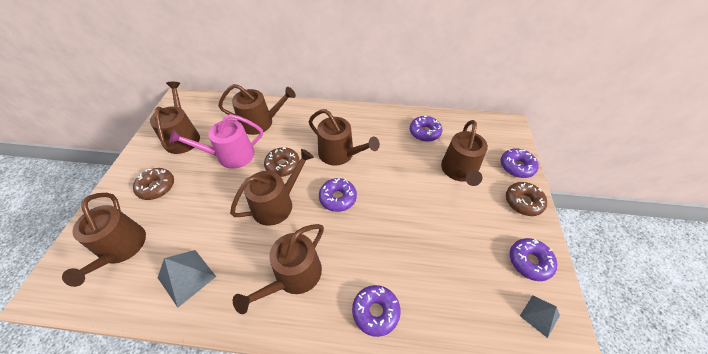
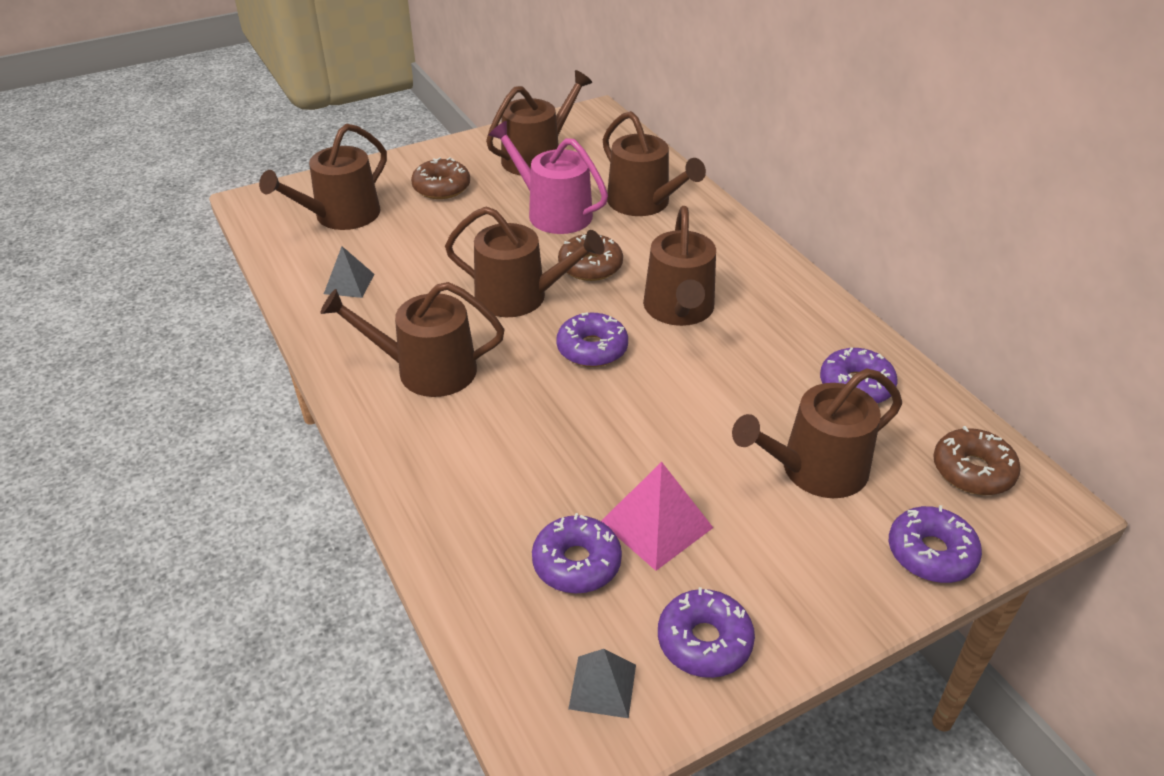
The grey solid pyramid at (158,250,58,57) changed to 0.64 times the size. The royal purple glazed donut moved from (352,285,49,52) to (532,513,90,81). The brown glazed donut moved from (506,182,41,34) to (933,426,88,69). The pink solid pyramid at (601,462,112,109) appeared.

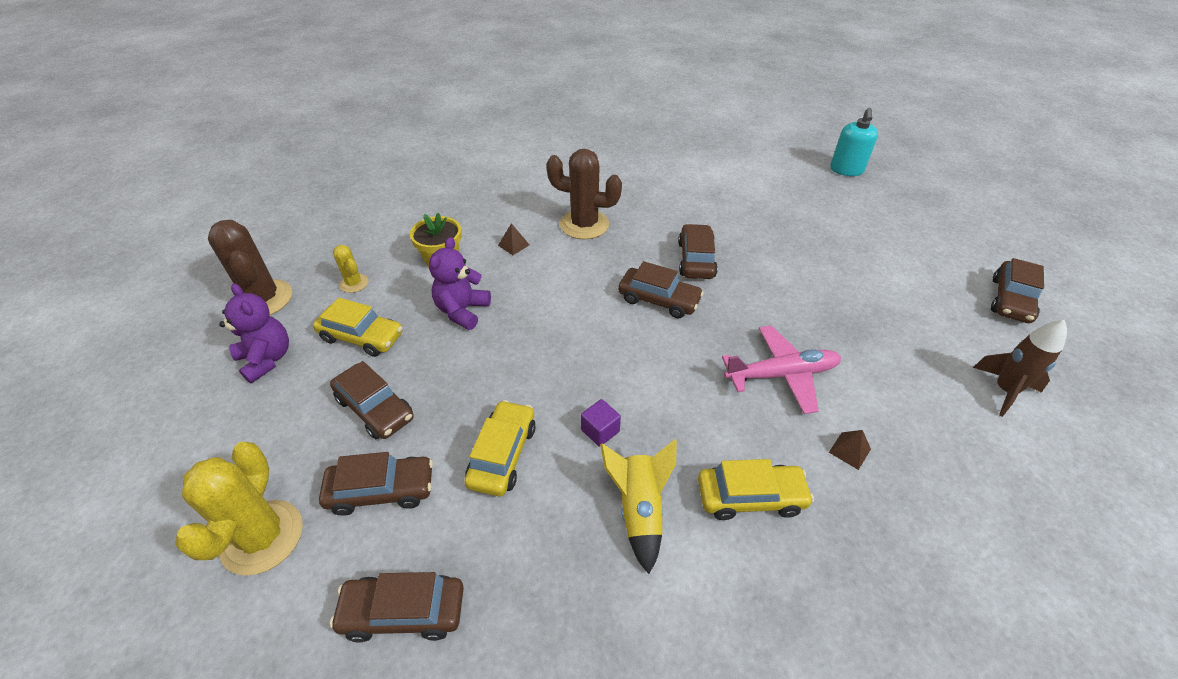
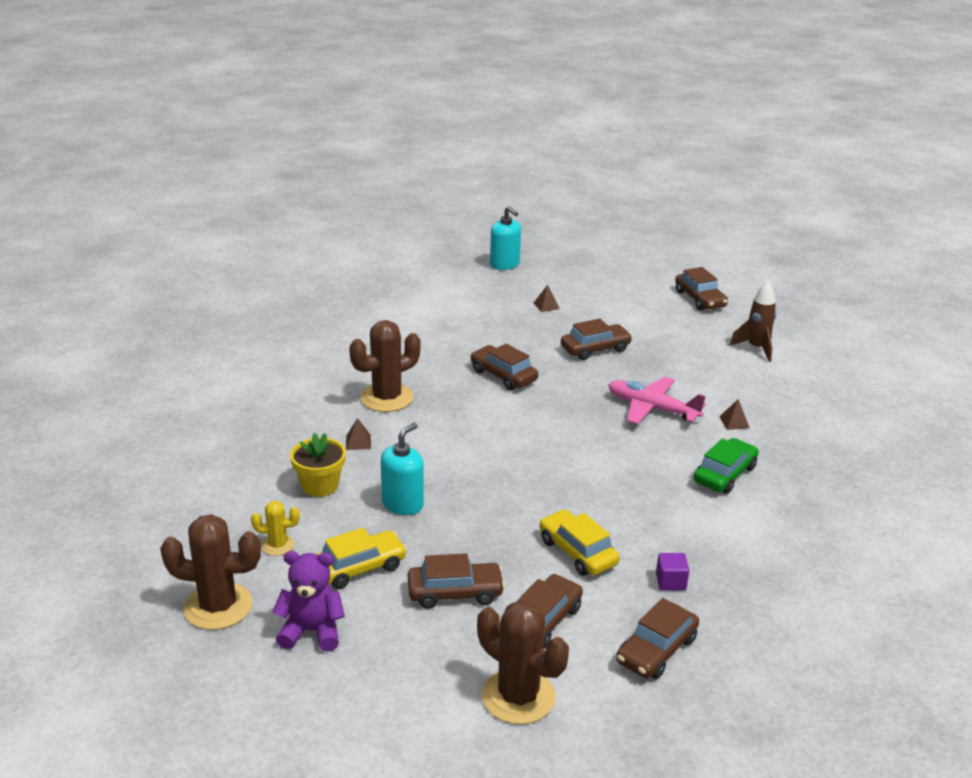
The yellow cactus at (175,442,128,134) became the brown cactus at (477,600,92,124). The royal purple stuffed bear at (429,237,62,93) was replaced by the aqua soap pump at (381,423,43,92). The royal purple solid cube moved from (581,399,40,48) to (656,553,33,37). The yellow rocket at (600,439,76,135) disappeared. The brown automobile moved from (618,261,86,58) to (561,319,71,41). The yellow automobile at (698,459,116,61) became the green automobile at (694,438,65,56). The pink plane at (722,325,119,89) turned 90 degrees counterclockwise. The brown solid pyramid at (534,285,26,27) appeared.

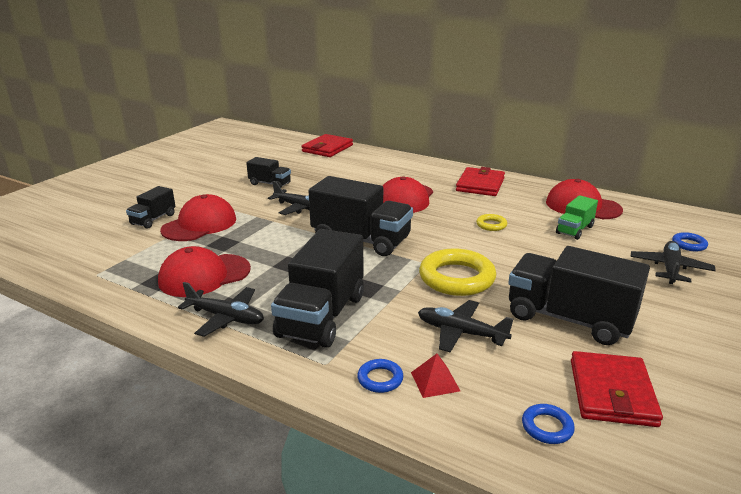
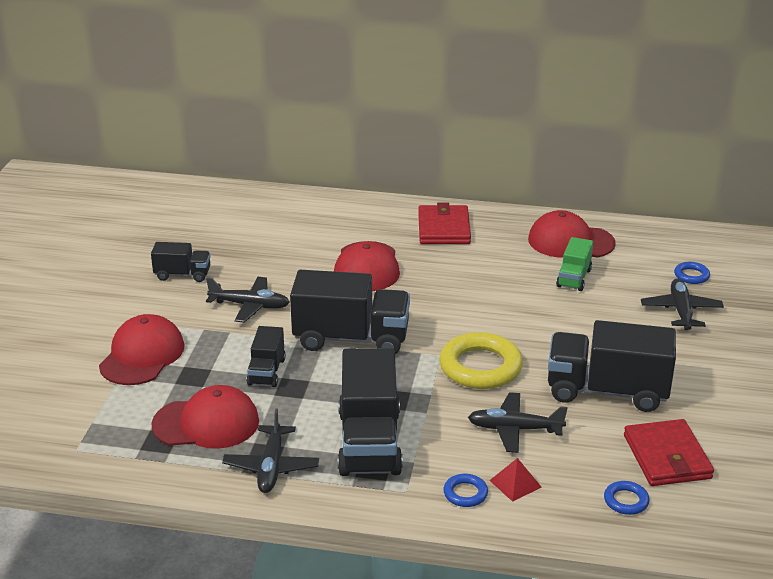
The jet-black toy truck moved from (126,186,50,43) to (247,326,39,61). The scarlet baseball cap at (158,246,93,51) turned 135 degrees counterclockwise. The jet-black plane at (178,282,86,55) turned 90 degrees clockwise. The scarlet billfold at (301,134,52,23) disappeared. The yellow hoop at (476,214,31,17) disappeared.

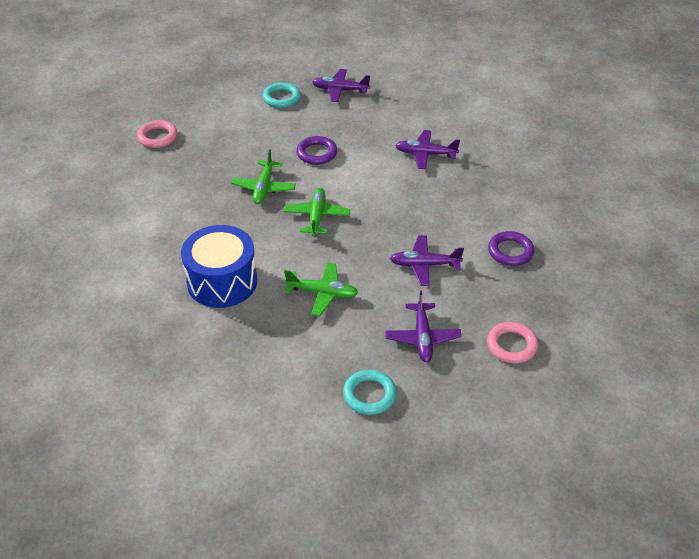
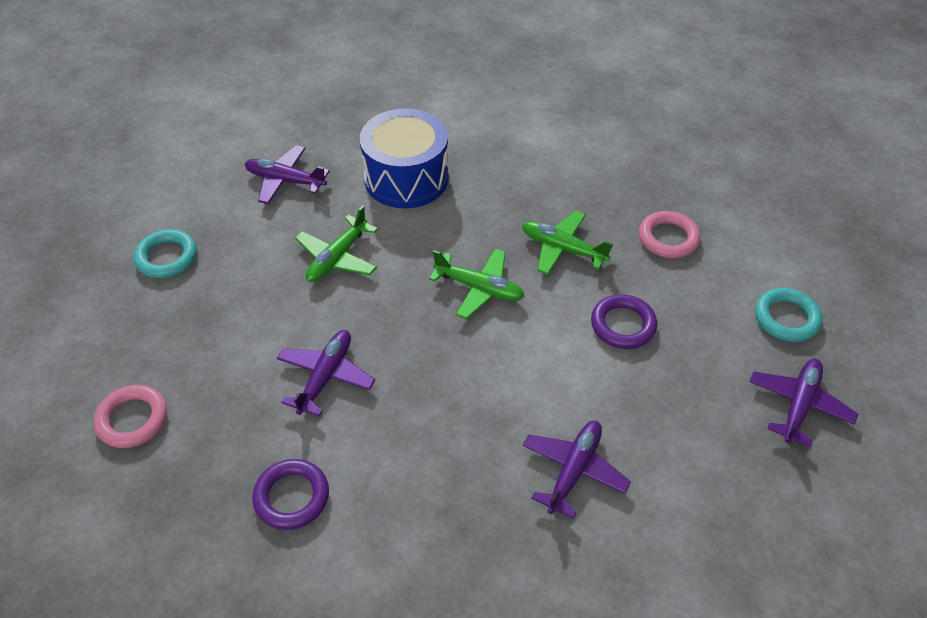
The pink hoop moved from (137,120,40,28) to (639,211,61,47). The royal purple plane moved from (385,291,77,71) to (245,145,85,59).

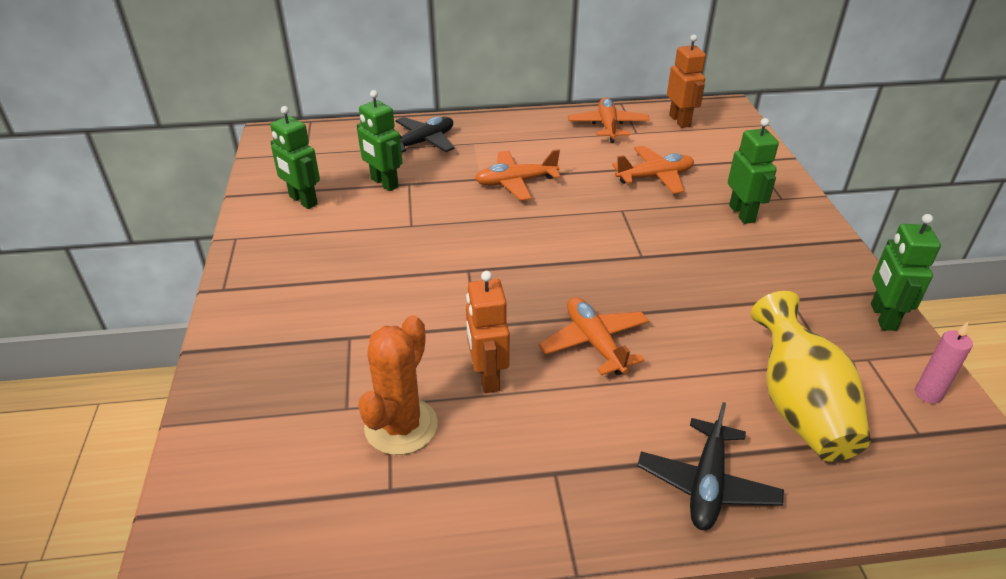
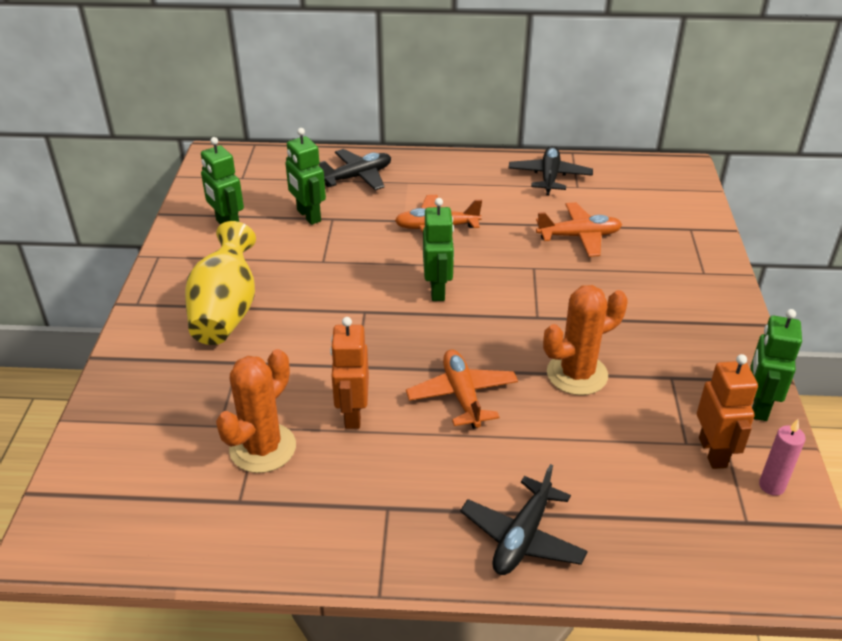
The orange plane at (568,97,82,46) became the jet-black plane at (508,146,85,49). The orange robot figure moved from (667,35,39,93) to (697,354,61,115). The green robot figure moved from (728,118,51,106) to (423,198,31,103). The yellow tall vase moved from (751,291,120,171) to (185,221,71,124). The orange cactus at (543,285,85,110) appeared.

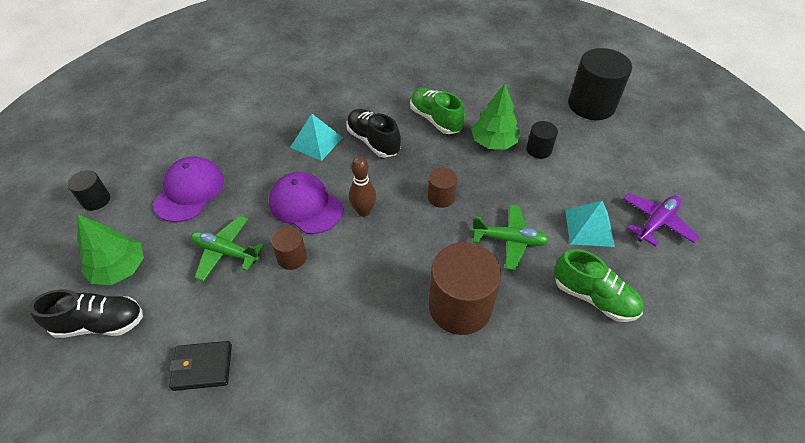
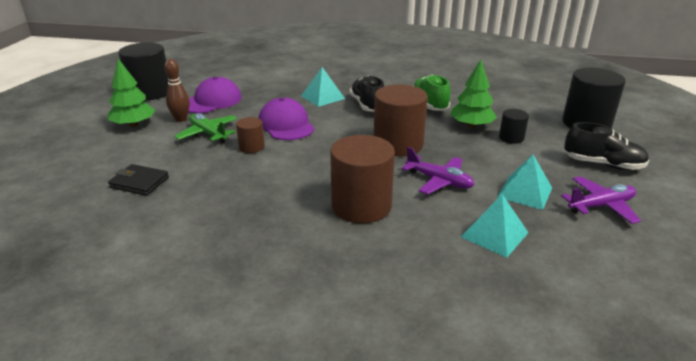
The jet-black lace-up shoe moved from (29,289,114,49) to (564,122,85,48). The jet-black cylinder shape at (67,170,43,41) changed to 1.99 times the size. The brown bowling pin moved from (349,156,27,61) to (164,59,26,63). The brown cylinder shape at (428,168,29,40) changed to 1.99 times the size. The green plane at (471,204,78,66) became the royal purple plane at (402,147,73,48). The green lace-up shoe at (554,249,90,73) was replaced by the aqua solid pyramid at (461,194,67,64).

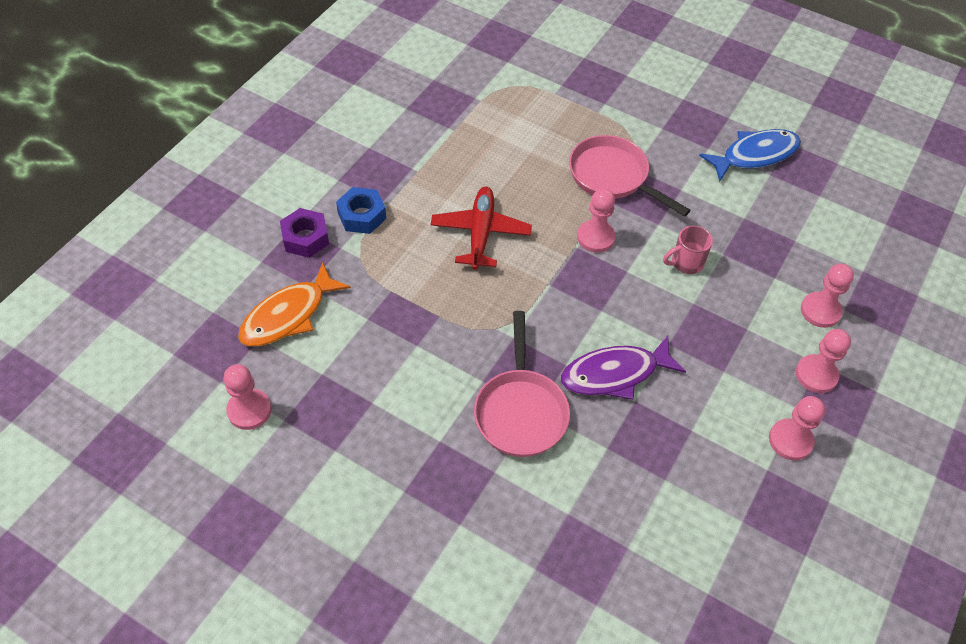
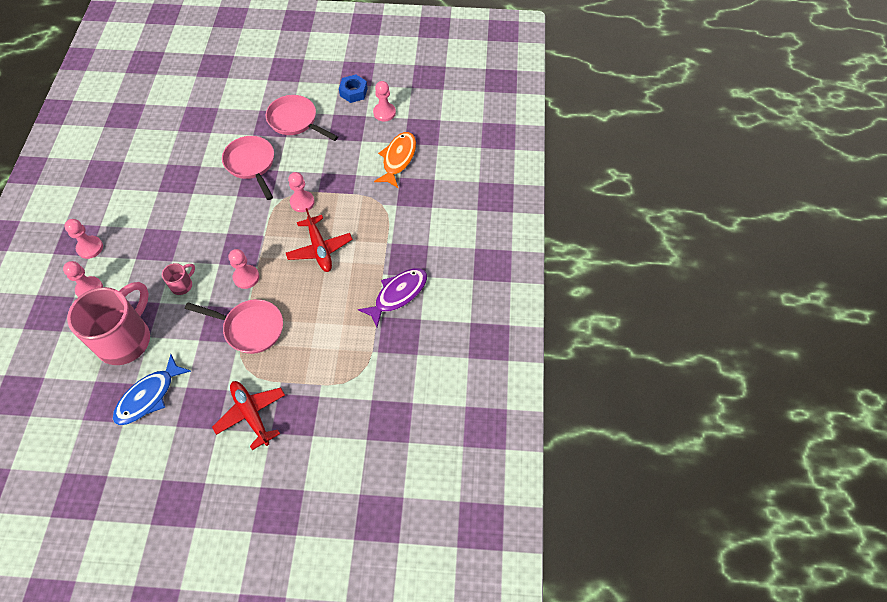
The royal purple hexagon nut at (280,208,49,50) disappeared. The royal blue hexagon nut moved from (336,187,50,47) to (339,74,29,29). The royal purple toy fish moved from (561,336,125,64) to (358,268,69,59). The pink pawn moved from (769,396,56,64) to (288,172,27,40). The pink tea mug at (67,282,83,83) appeared. The scarlet plane at (212,381,73,69) appeared. The pink skillet at (266,95,72,46) appeared.

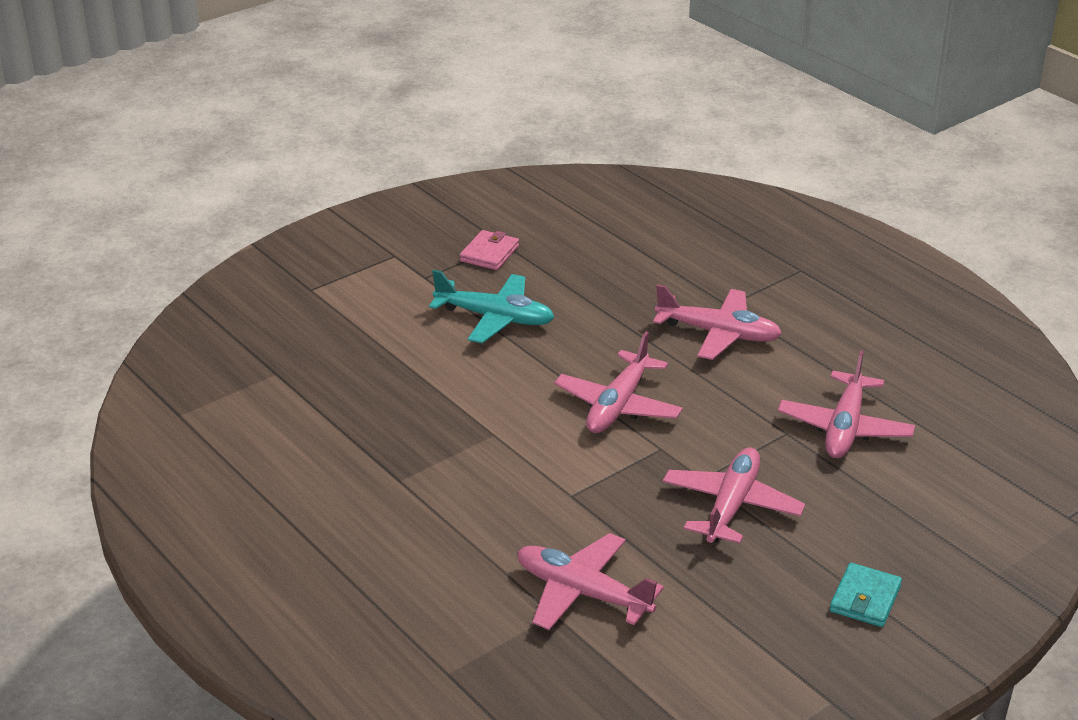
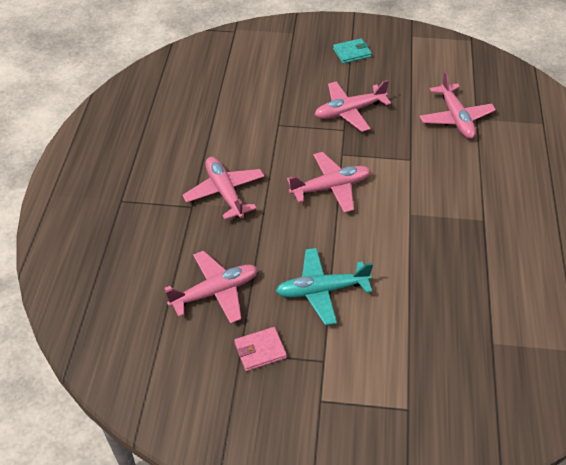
The aqua plane at (429,270,125,73) turned 75 degrees counterclockwise. The pink plane moved from (778,350,137,108) to (164,251,94,73).

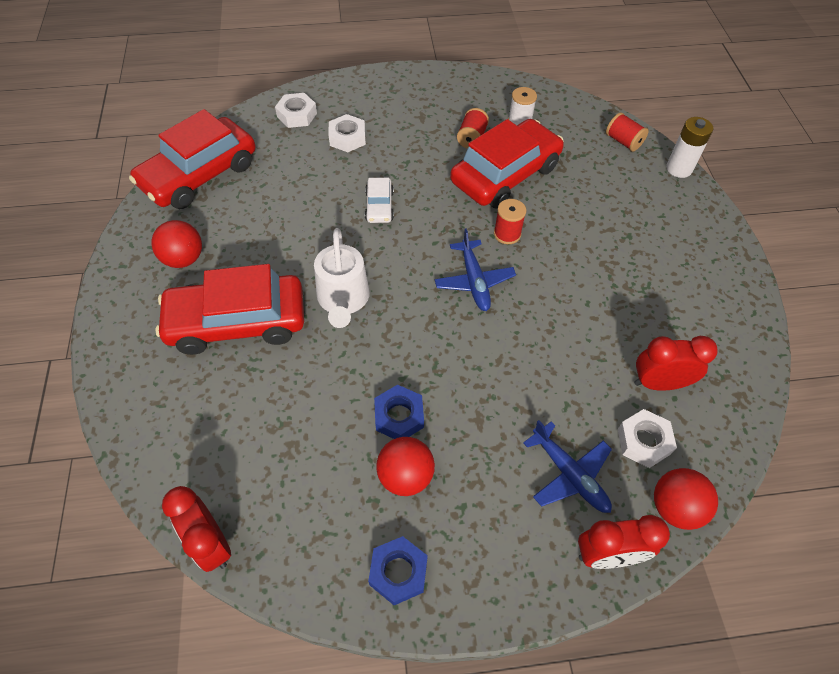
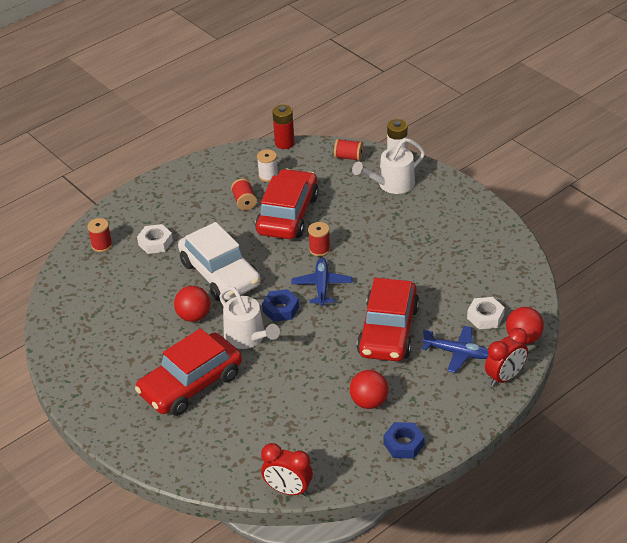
The scarlet automobile moved from (129,109,126,100) to (357,278,62,83). The scarlet sphere moved from (152,220,50,48) to (174,286,36,36). The white hexagon nut at (275,93,42,35) was replaced by the scarlet bobbin at (87,218,25,34). The white automobile at (365,178,29,45) changed to 2.18 times the size. The royal blue hexagon nut moved from (374,385,50,54) to (262,289,37,33). The royal blue plane at (435,228,81,83) turned 135 degrees counterclockwise. The scarlet bedside clock at (634,336,84,55) disappeared. The scarlet battery at (272,105,22,44) appeared. The white watering can at (352,138,73,56) appeared.

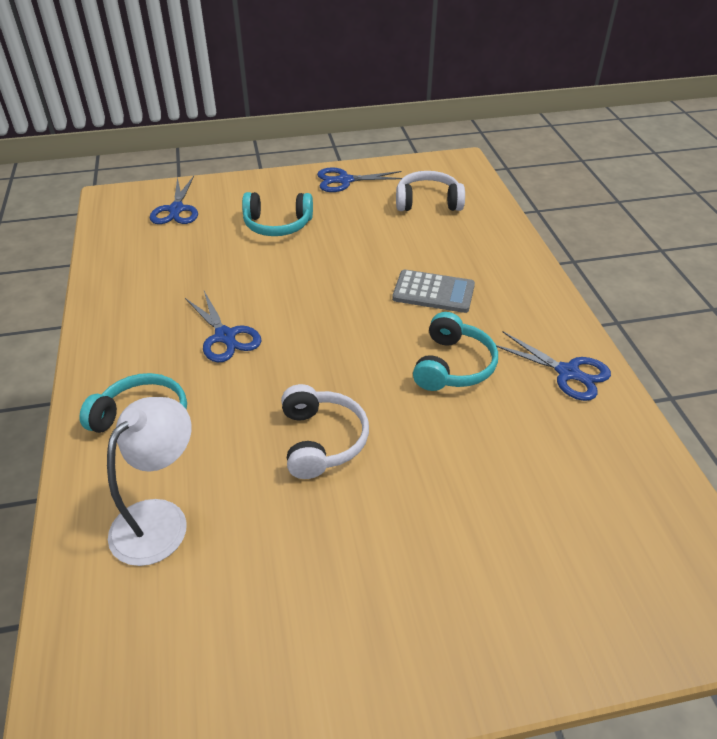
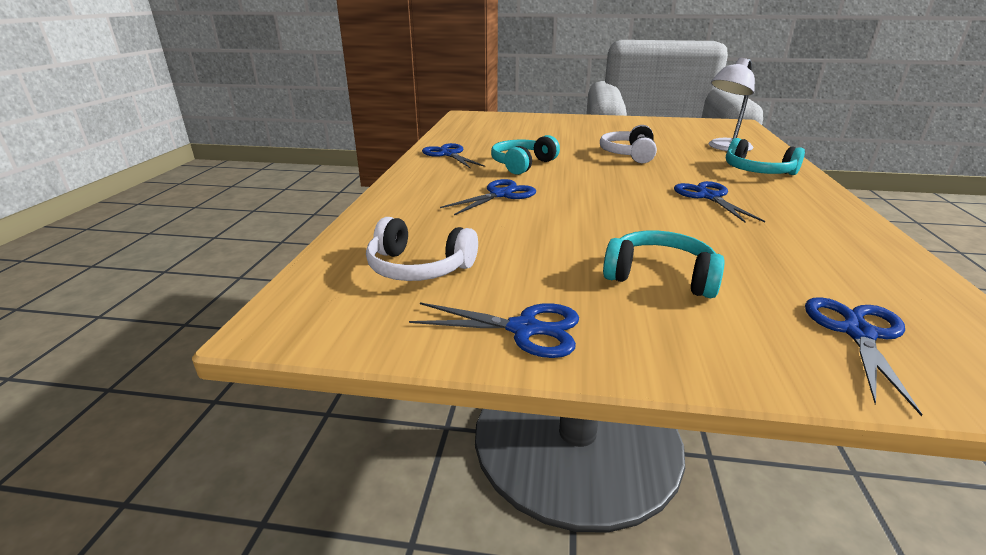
The grey calculator at (392,270,83,43) was replaced by the royal blue pair of scissors at (440,179,96,36).

